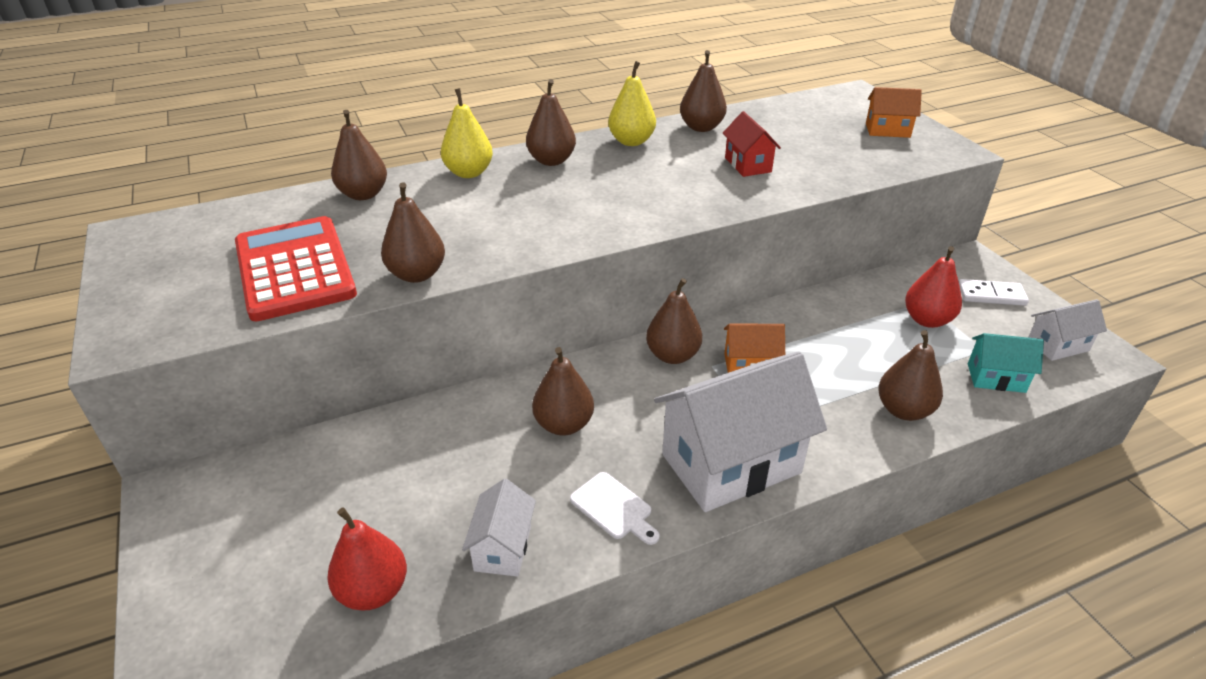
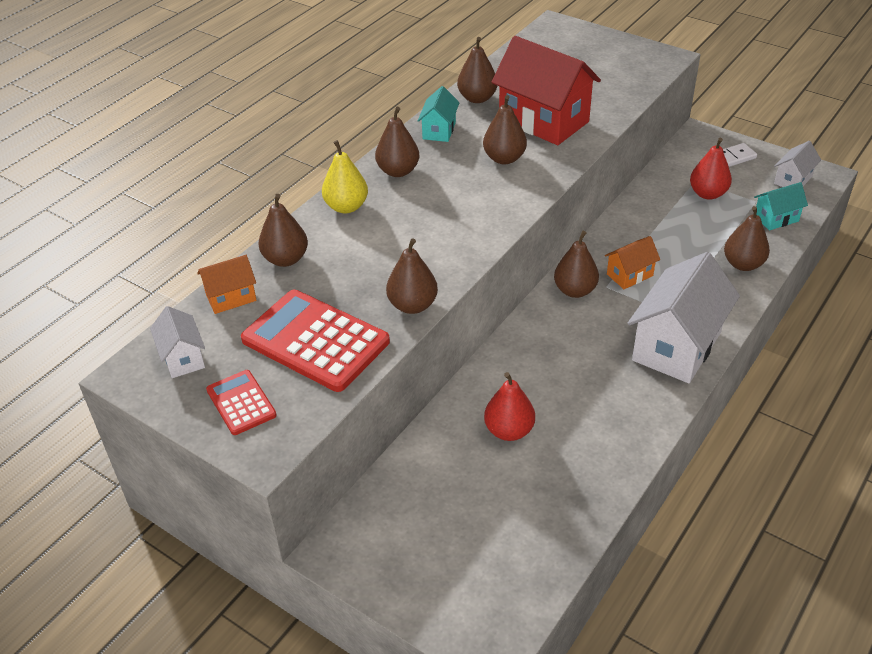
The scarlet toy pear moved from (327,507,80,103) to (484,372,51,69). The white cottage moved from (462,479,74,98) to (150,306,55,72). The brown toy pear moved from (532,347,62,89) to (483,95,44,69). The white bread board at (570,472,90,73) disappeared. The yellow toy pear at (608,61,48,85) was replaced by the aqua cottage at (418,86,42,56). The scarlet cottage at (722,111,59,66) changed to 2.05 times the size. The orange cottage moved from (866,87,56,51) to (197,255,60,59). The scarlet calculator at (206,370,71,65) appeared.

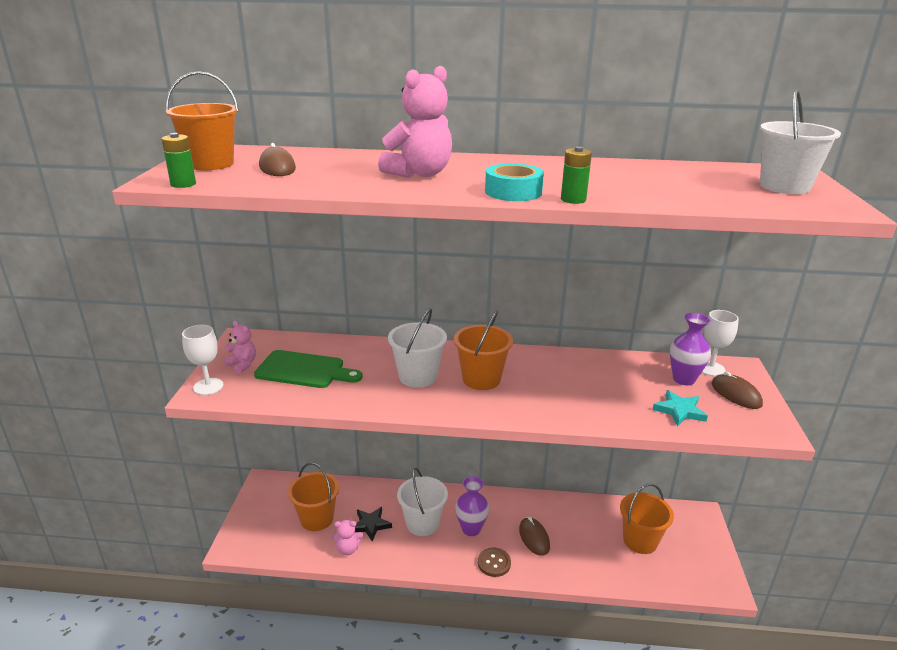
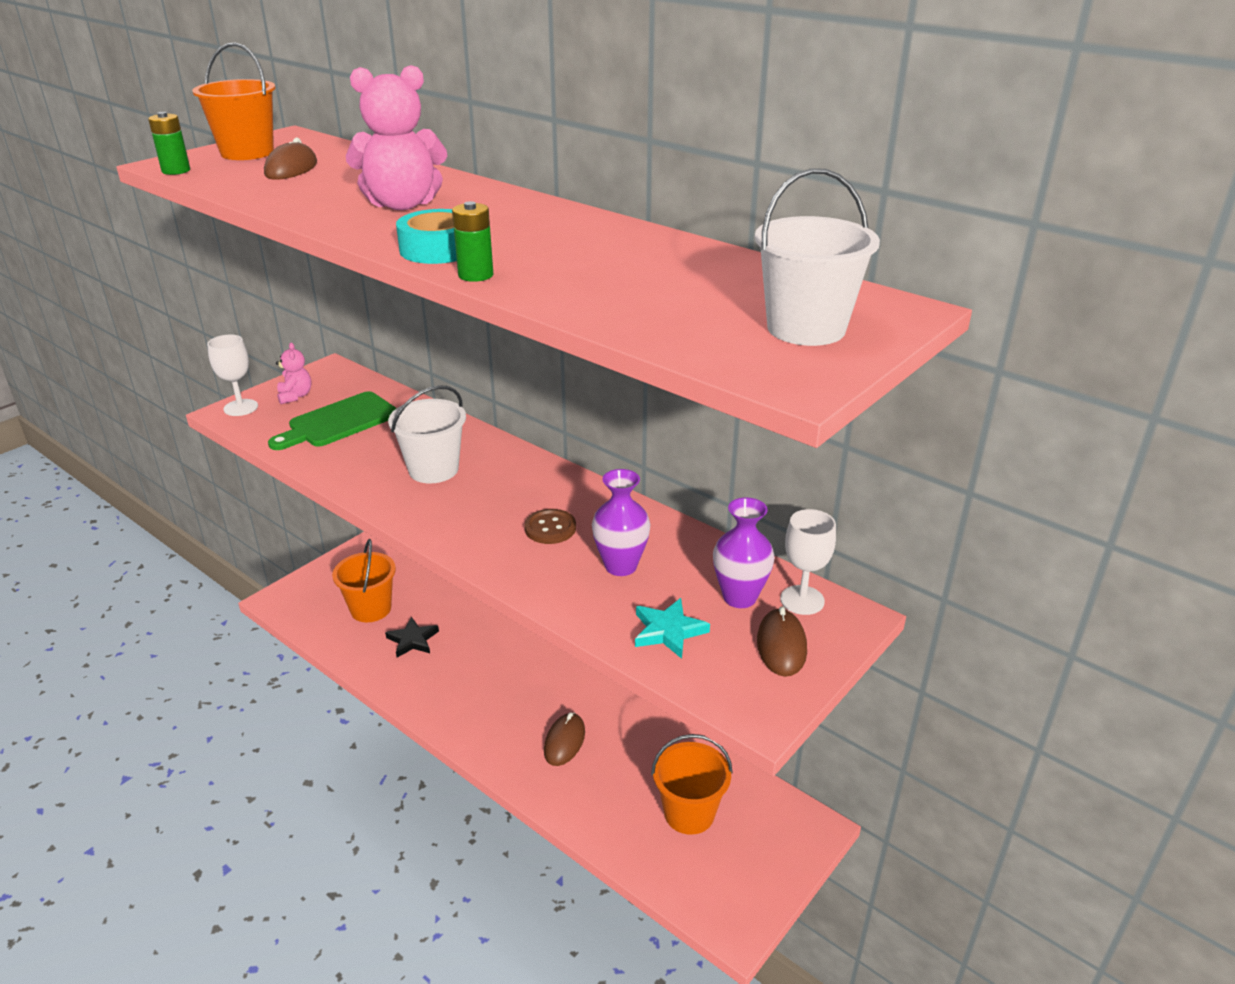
The green bread board at (254,350,109,38) turned 90 degrees clockwise. The pink stuffed bear at (332,520,31,35) disappeared. The white pail at (397,468,51,68) disappeared. The orange pail at (454,311,59,79) disappeared. The royal purple tall vase moved from (455,476,34,60) to (592,469,59,107). The brown button moved from (478,547,33,30) to (525,509,51,35).

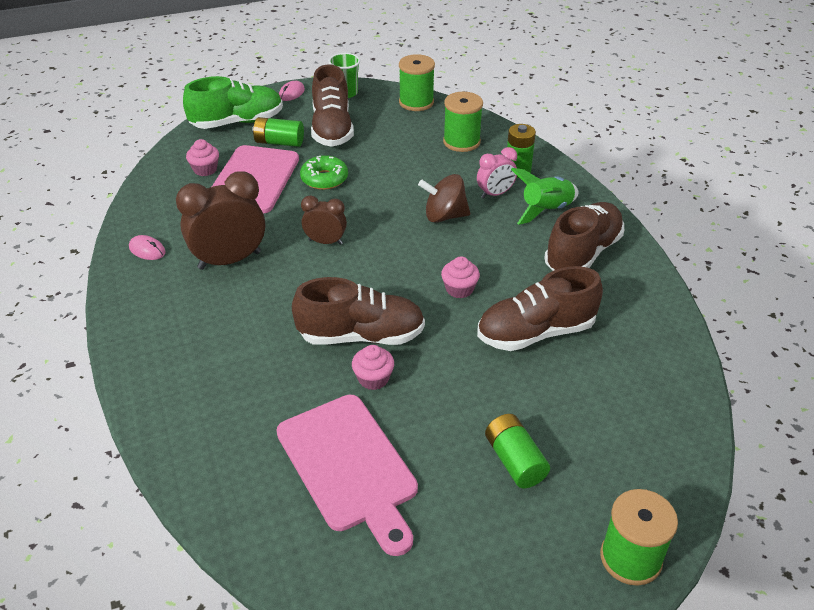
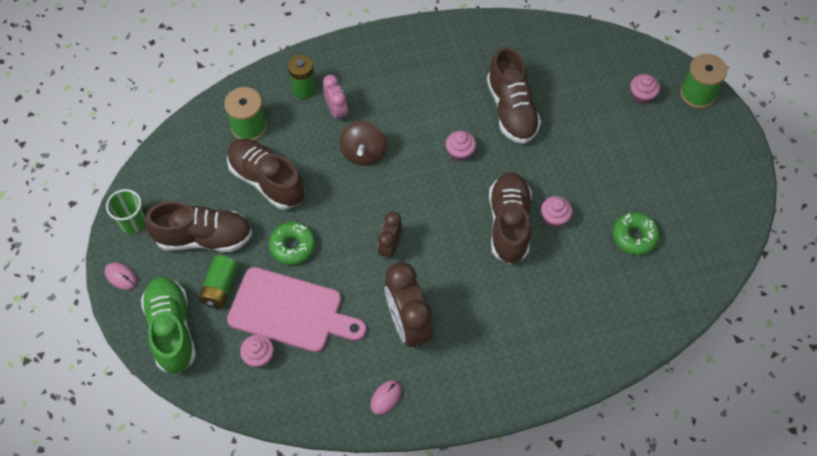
The pink bread board at (276,395,142,161) was replaced by the green glazed donut at (613,212,47,43). The green bobbin at (399,54,36,57) disappeared. The green battery at (485,414,65,74) disappeared. The green rocket at (511,168,67,57) disappeared. The brown lace-up shoe moved from (544,202,80,69) to (227,139,78,70). The pink muffin at (630,74,30,30) appeared.

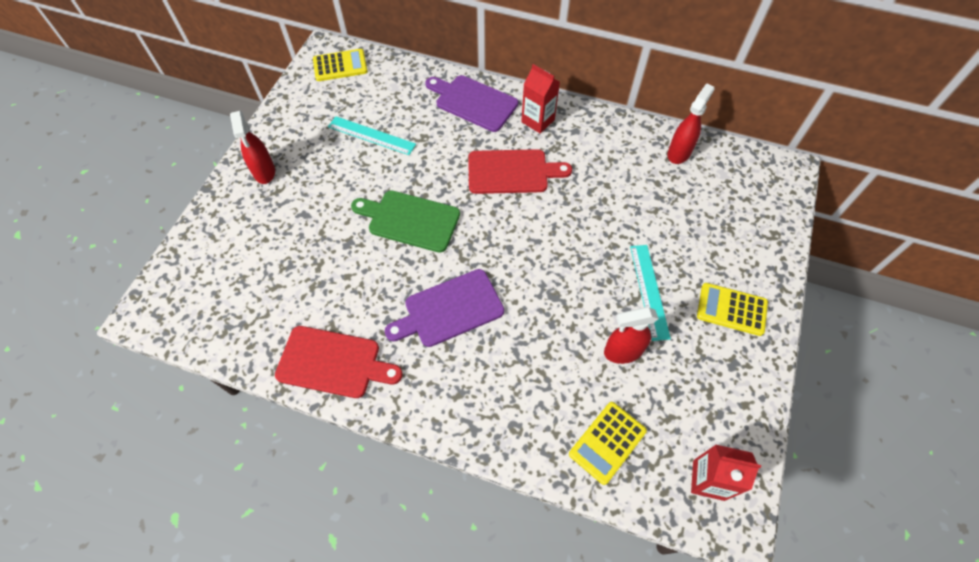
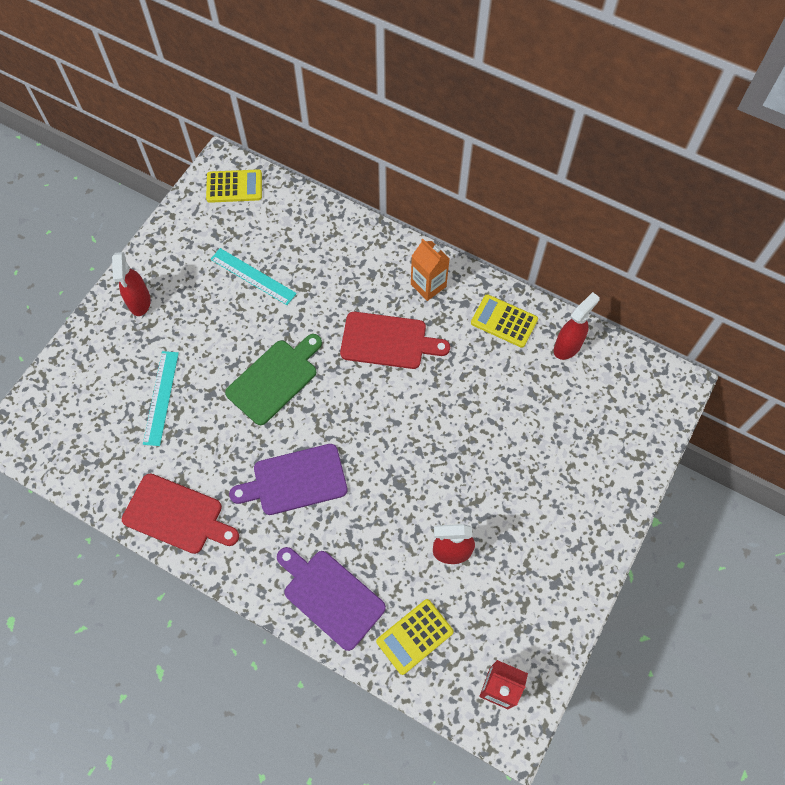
The green bread board at (351,191,109,62) turned 105 degrees clockwise. The royal purple bread board moved from (425,75,93,57) to (277,547,109,104). The scarlet milk carton at (521,64,39,70) became the orange milk carton at (411,239,39,62). The aqua measuring stick moved from (630,245,41,96) to (143,351,36,95). The yellow calculator moved from (697,283,71,53) to (471,294,67,54).

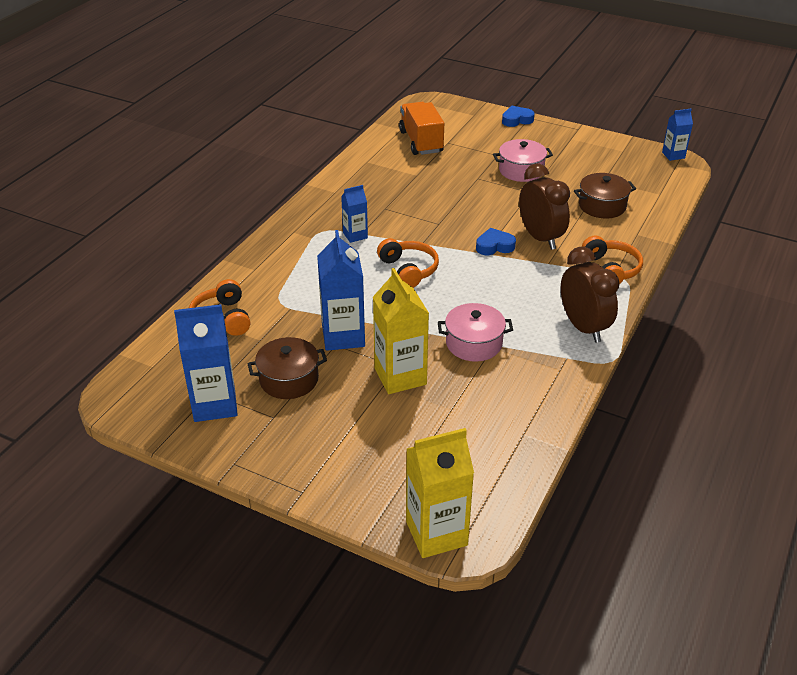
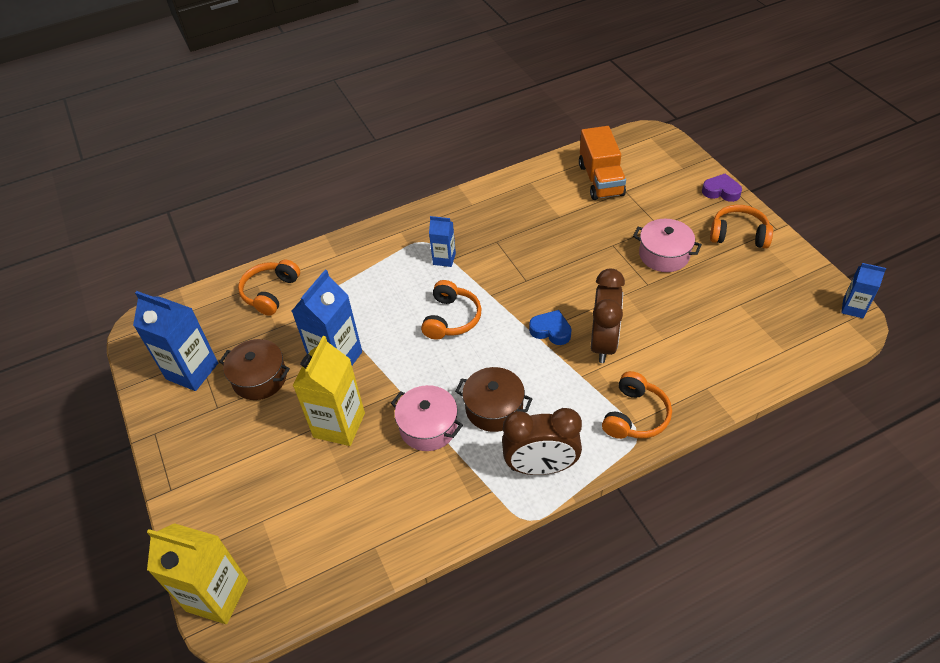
The orange toy truck at (399,102,45,53) turned 150 degrees clockwise. The royal blue heart shape at (502,106,33,21) became the royal purple heart shape at (702,173,40,29). The brown bedside clock at (561,247,58,96) turned 75 degrees clockwise. The brown cooking pot moved from (574,173,62,45) to (455,367,77,65). The orange headset at (710,205,63,44) appeared.

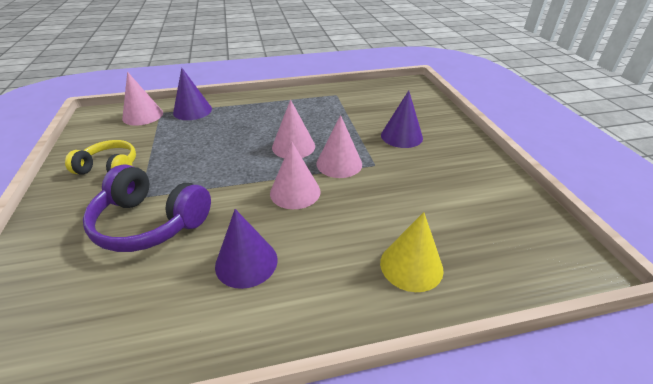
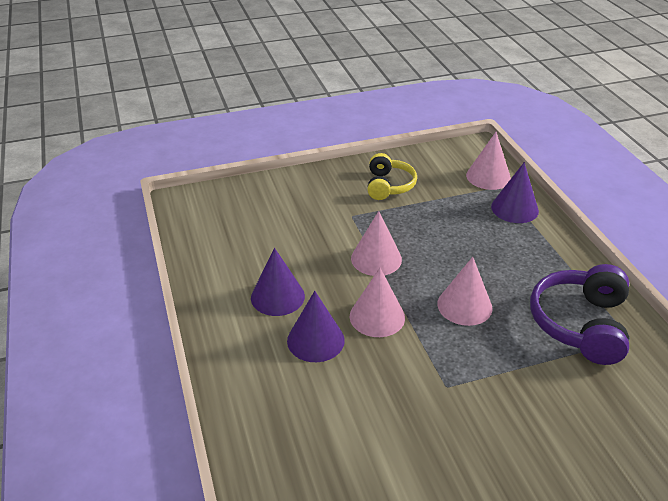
The royal purple headset moved from (83,164,128,88) to (530,264,99,101). The pink cone shape moved from (316,115,46,63) to (351,211,51,65). The yellow cone shape at (380,212,64,80) disappeared. The royal purple cone shape moved from (381,90,42,58) to (287,291,58,71).

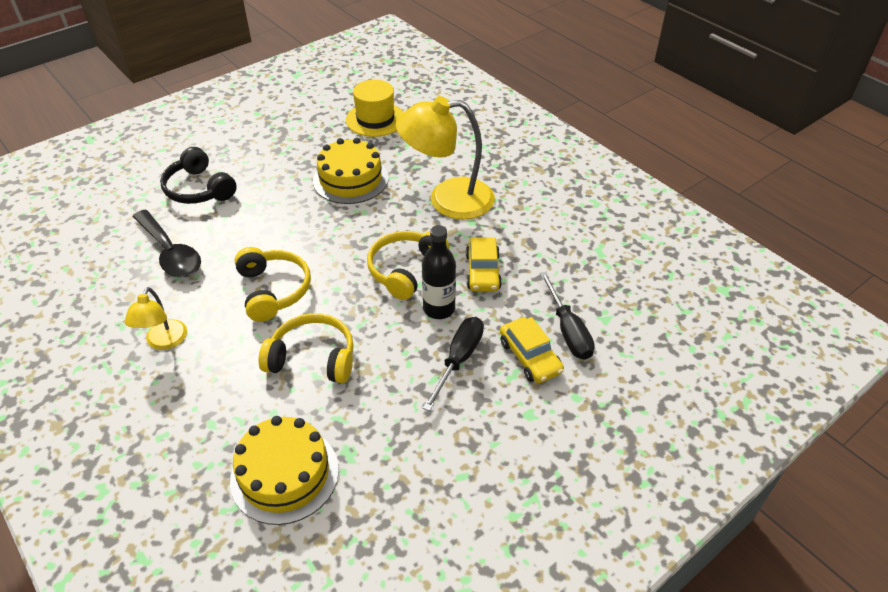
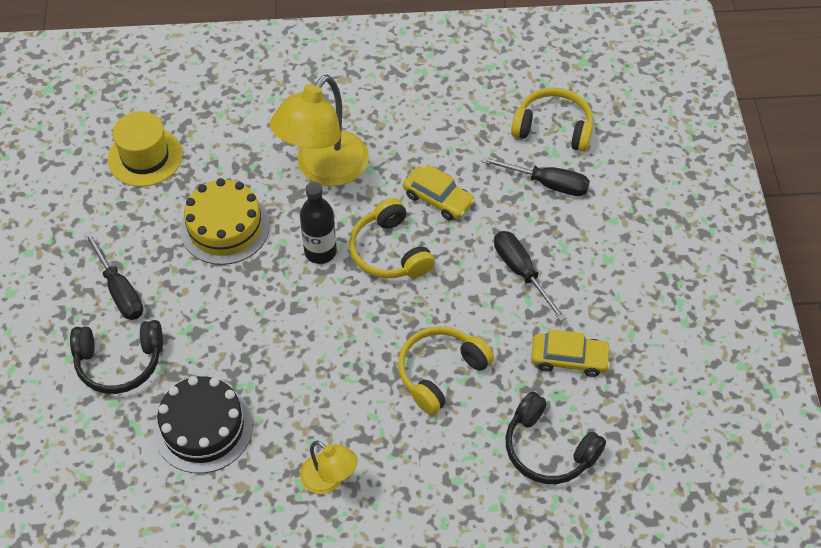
The jet-black tablespoon at (132,209,69,68) was replaced by the jet-black layer cake at (154,376,99,97). The yellow layer cake at (230,416,109,109) was replaced by the jet-black headset at (506,391,100,93). The yellow headset moved from (235,247,76,75) to (511,87,82,65). The jet-black bottle moved from (422,225,34,94) to (300,182,37,82). The yellow automobile moved from (500,317,64,66) to (531,329,80,48). The jet-black flat screwdriver at (84,231,59,89) appeared.

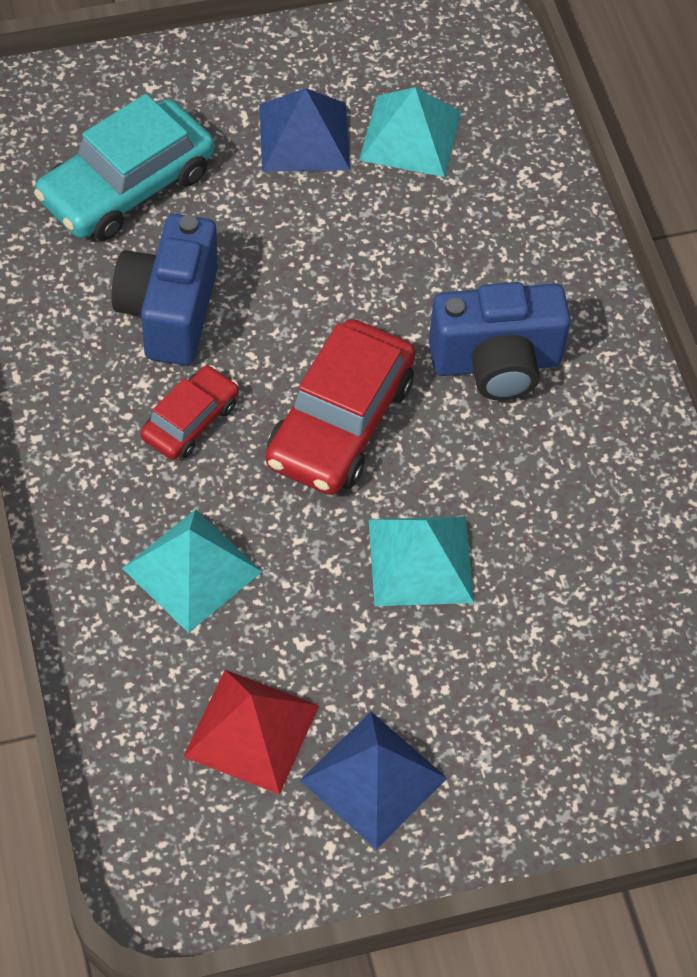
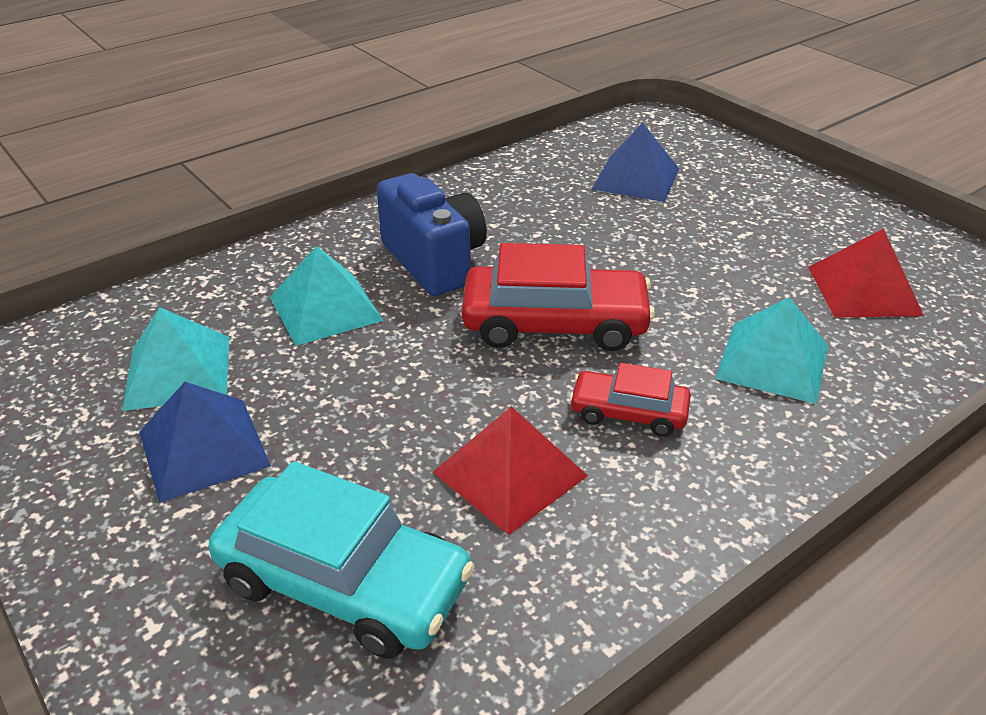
The royal blue photo camera at (112,214,106,151) was replaced by the scarlet solid pyramid at (433,407,155,128). The royal blue solid pyramid moved from (300,712,147,138) to (592,122,87,80). The aqua solid pyramid moved from (369,516,105,90) to (270,246,114,100).

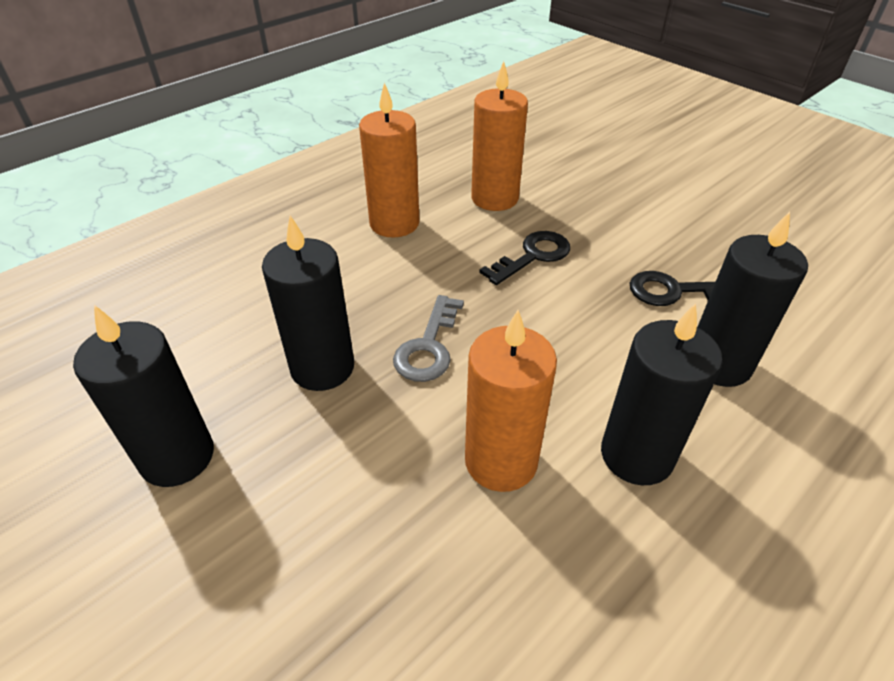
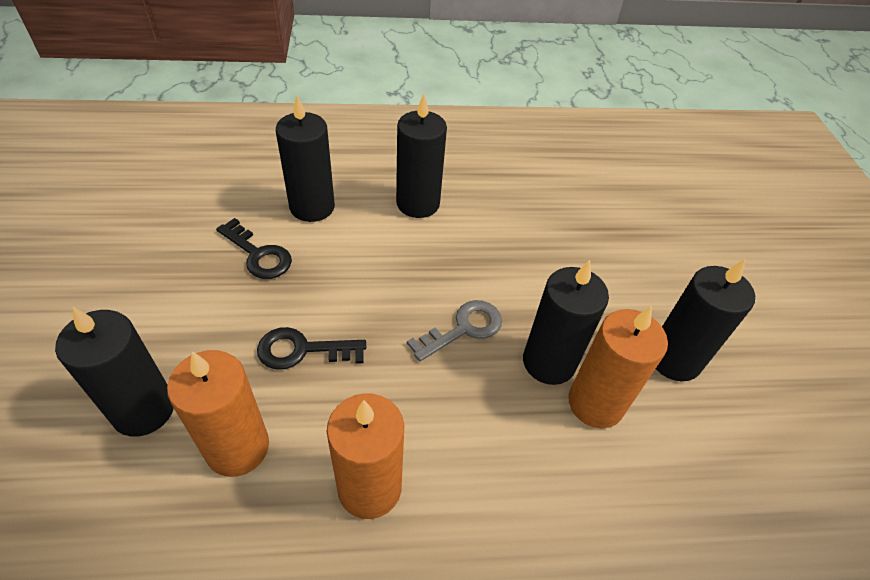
The orange candle moved from (465,310,92,182) to (568,306,100,122). The jet-black candle at (55,306,119,131) appeared.

